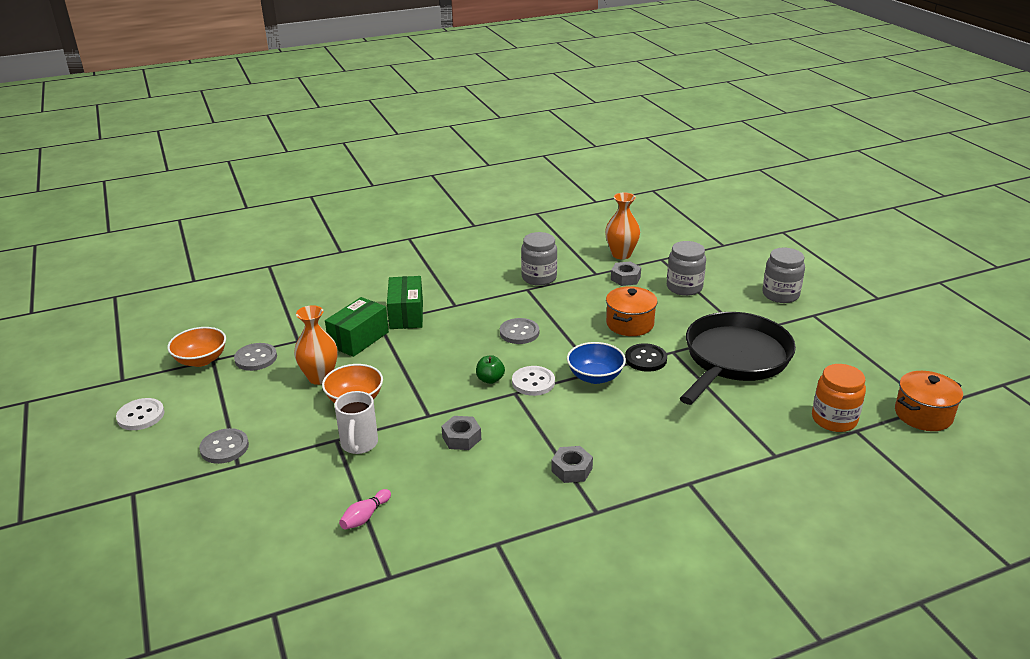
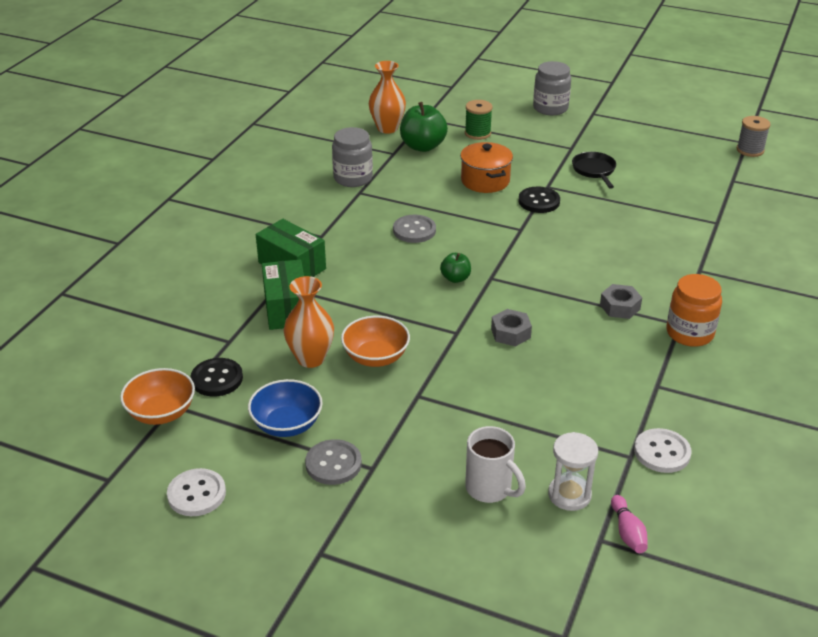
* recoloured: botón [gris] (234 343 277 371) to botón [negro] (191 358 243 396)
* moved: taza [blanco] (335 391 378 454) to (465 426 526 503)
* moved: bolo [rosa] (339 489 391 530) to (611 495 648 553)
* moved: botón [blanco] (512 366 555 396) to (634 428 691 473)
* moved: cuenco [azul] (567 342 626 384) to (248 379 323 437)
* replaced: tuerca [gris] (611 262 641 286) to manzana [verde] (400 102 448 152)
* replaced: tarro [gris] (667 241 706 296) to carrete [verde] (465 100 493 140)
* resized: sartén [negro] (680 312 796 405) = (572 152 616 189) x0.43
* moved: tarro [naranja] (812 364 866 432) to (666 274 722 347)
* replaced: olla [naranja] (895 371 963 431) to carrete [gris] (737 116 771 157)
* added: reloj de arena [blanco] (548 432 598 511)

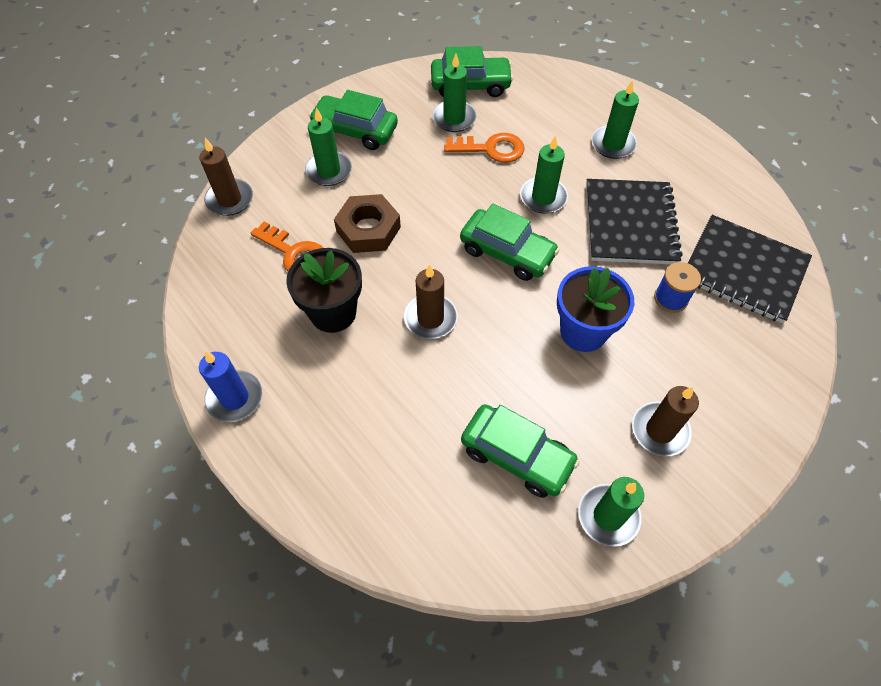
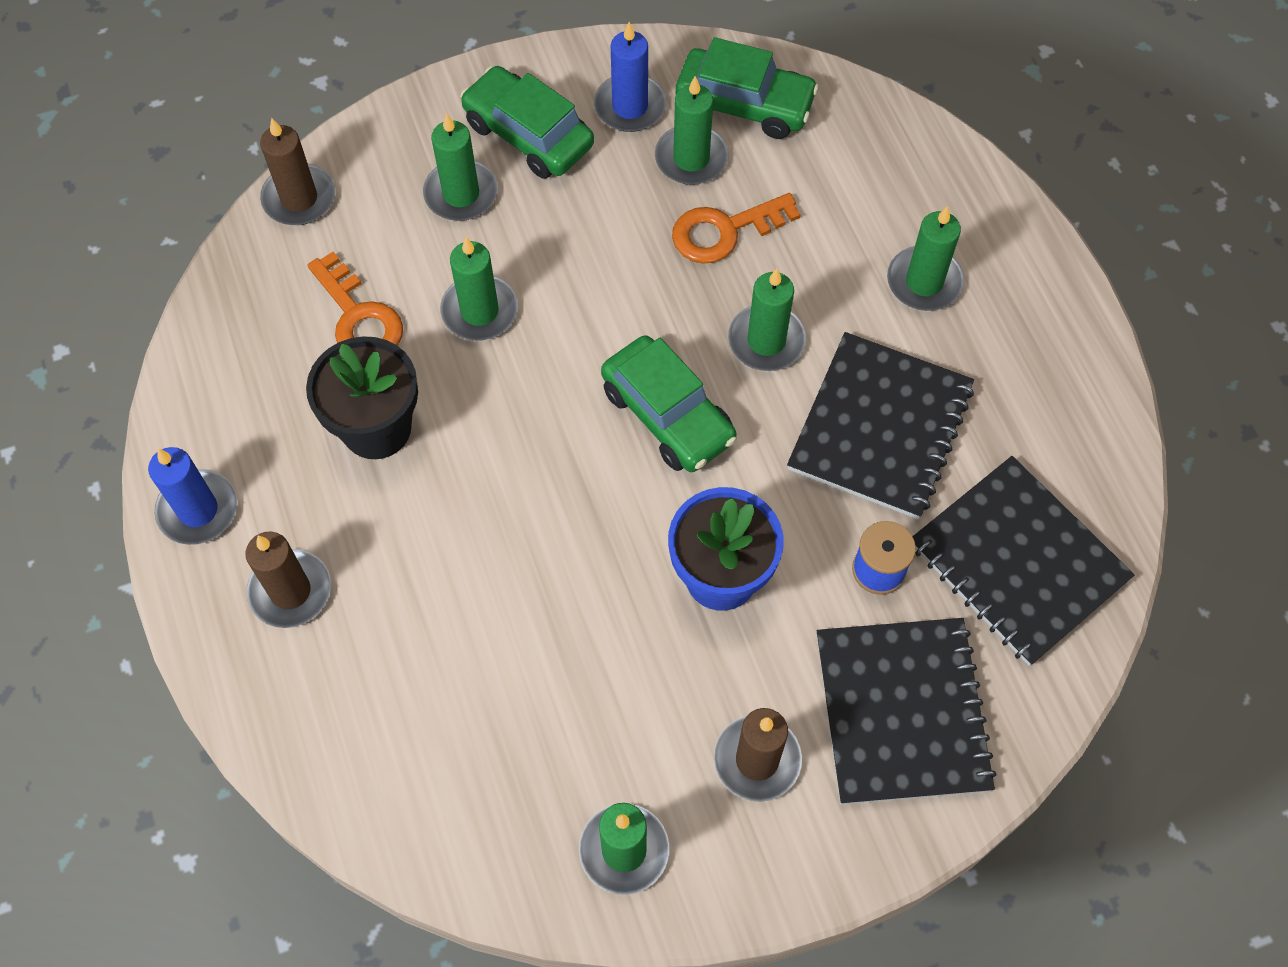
* replaced: tuerca [marrón] (334 194 401 253) to vela [verde] (440 237 518 341)
* moved: vela [marrón] (404 264 457 339) to (245 532 331 628)
* turned: llave [naranja] (444 133 525 163) = (672 193 800 264) 135 degrees clockwise
* removed: coche [verde] (461 404 580 498)
* added: vela [azul] (594 22 666 132)
* added: cuaderno [negro] (817 618 996 804)

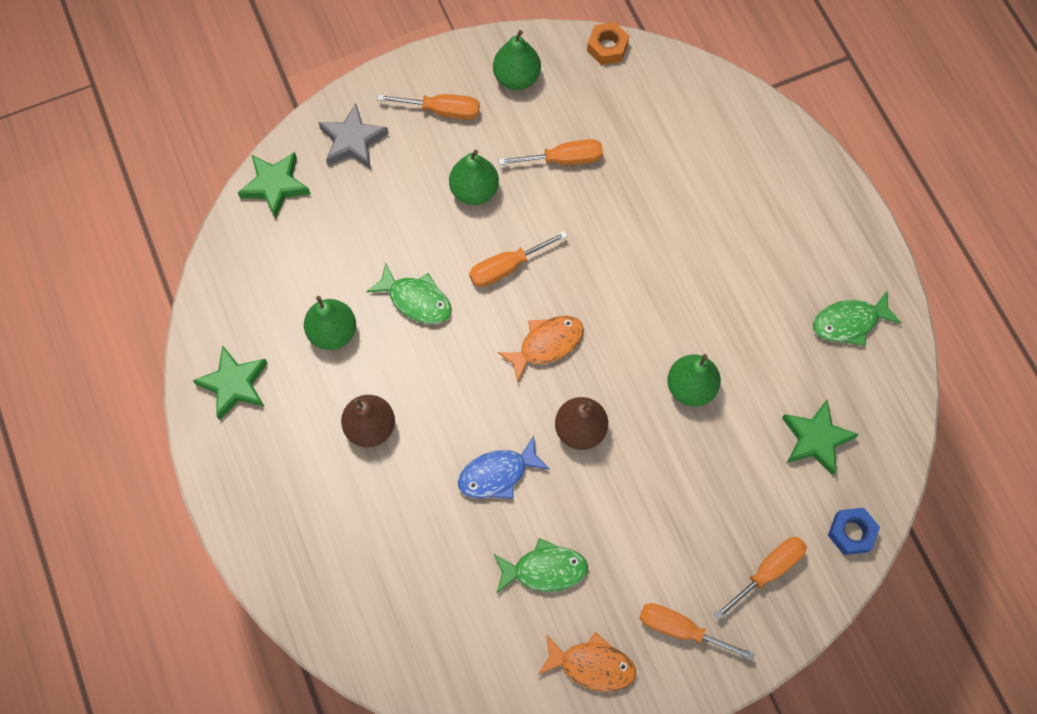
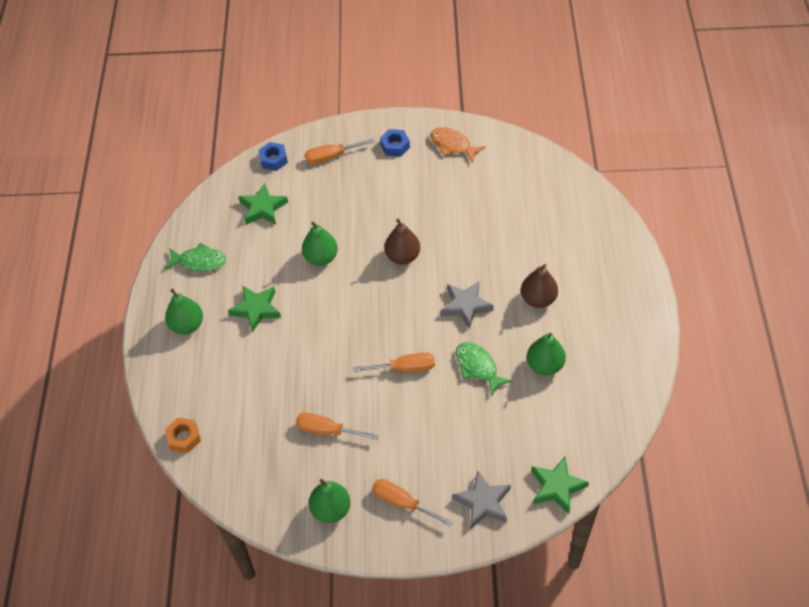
* moved: estrella [verde] (192 345 268 420) to (228 285 281 333)
* moved: pera [verde] (449 150 499 205) to (165 289 203 334)
* removed: pez [azul] (458 436 550 499)
* removed: pez [verde] (494 538 588 594)
* removed: pez [naranja] (498 316 584 382)
* moved: tuerca [naranja] (587 22 629 65) to (165 418 201 453)
* replaced: destornillador [naranja] (640 603 755 661) to tuerca [azul] (380 129 410 157)
* added: estrella [gris] (441 281 494 329)

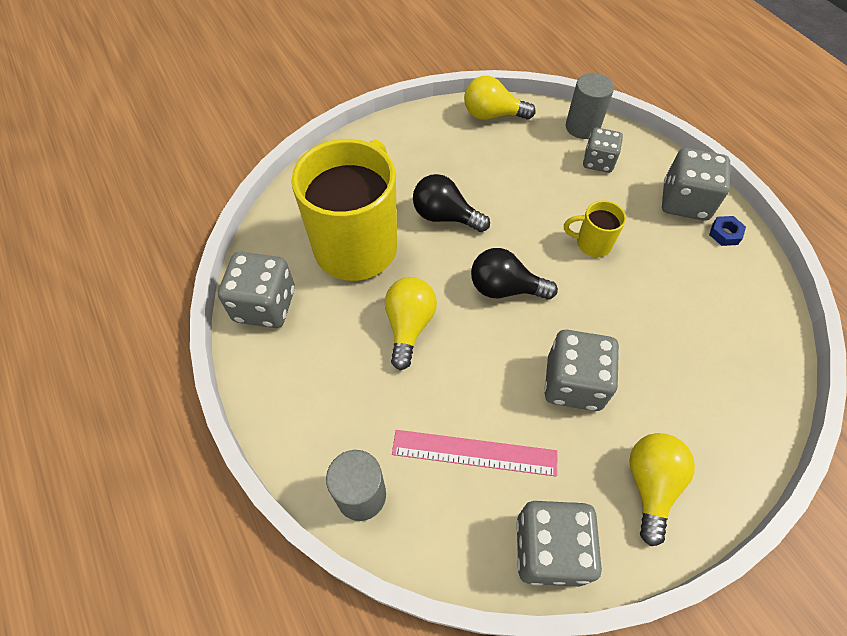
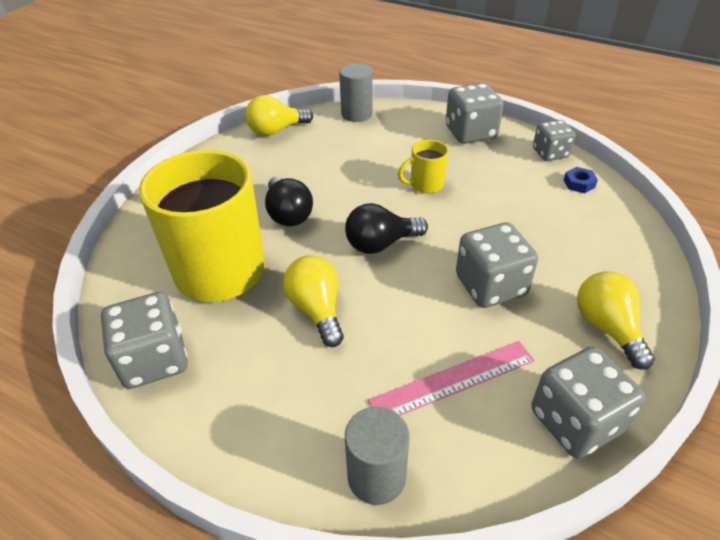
* turned: bombilla [negro] (413 174 490 232) = (265 176 313 226) 105 degrees counterclockwise
* moved: dado [gris] (583 128 623 173) to (533 120 576 161)
* moved: tuerca [azul] (709 216 746 246) to (564 167 598 193)

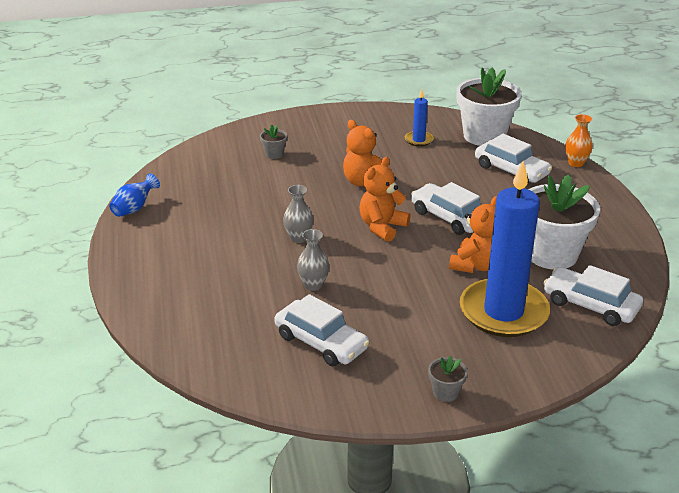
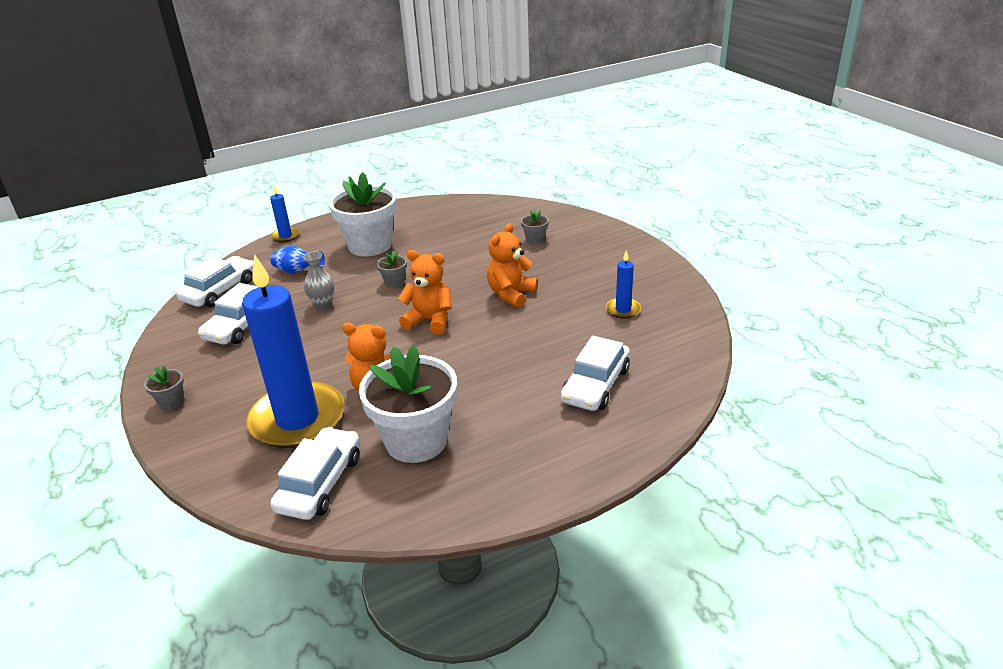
* moved: florero [azul] (109 173 160 217) to (270 246 325 273)
* replaced: florero [gris] (283 185 313 243) to maceta [gris] (377 251 407 288)
* moved: coche [blanco] (411 182 481 235) to (176 256 254 307)
* moved: maceta [blanco] (456 67 522 146) to (329 172 397 256)
* removed: florero [naranja] (565 114 593 167)
* added: vela [azul] (270 185 300 243)

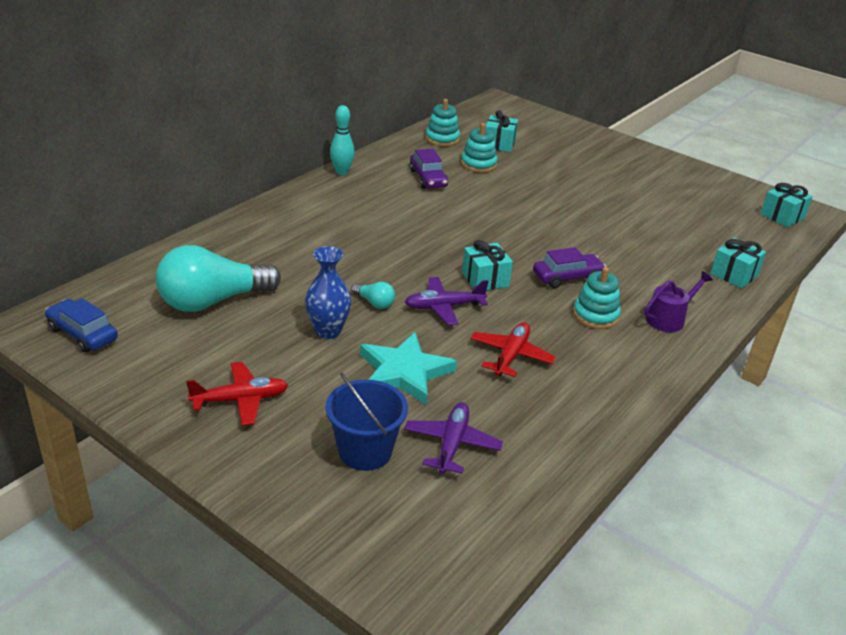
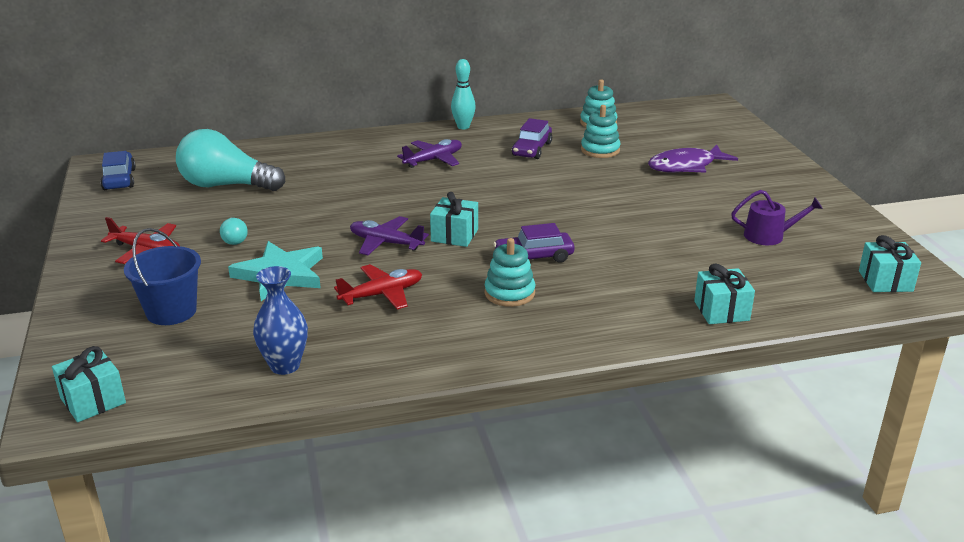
* moved: florero [azul] (305 246 351 339) to (253 266 308 375)
* moved: bombilla [turquesa] (351 282 395 309) to (220 217 248 245)
* moved: avión [morado] (404 402 503 474) to (397 139 462 168)
* moved: regalo [turquesa] (486 110 518 152) to (52 346 126 422)
* turned: coche [morado] (533 247 606 288) = (493 223 574 263) 150 degrees clockwise
* moved: regadera [morado] (644 271 713 332) to (731 190 823 245)
* added: pez [morado] (648 145 738 173)

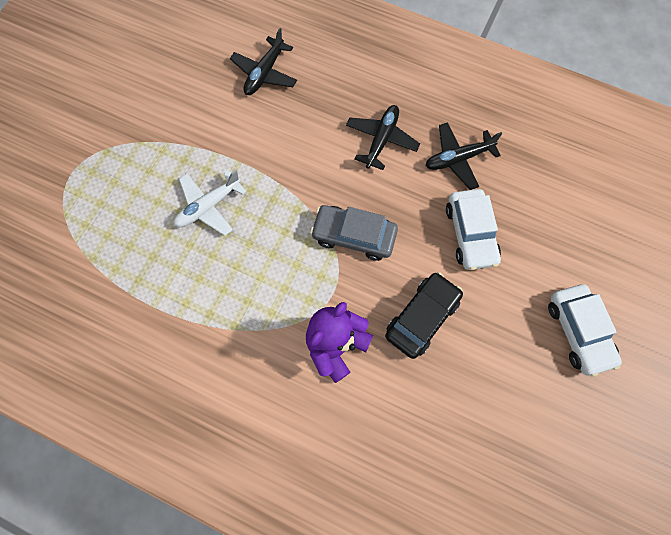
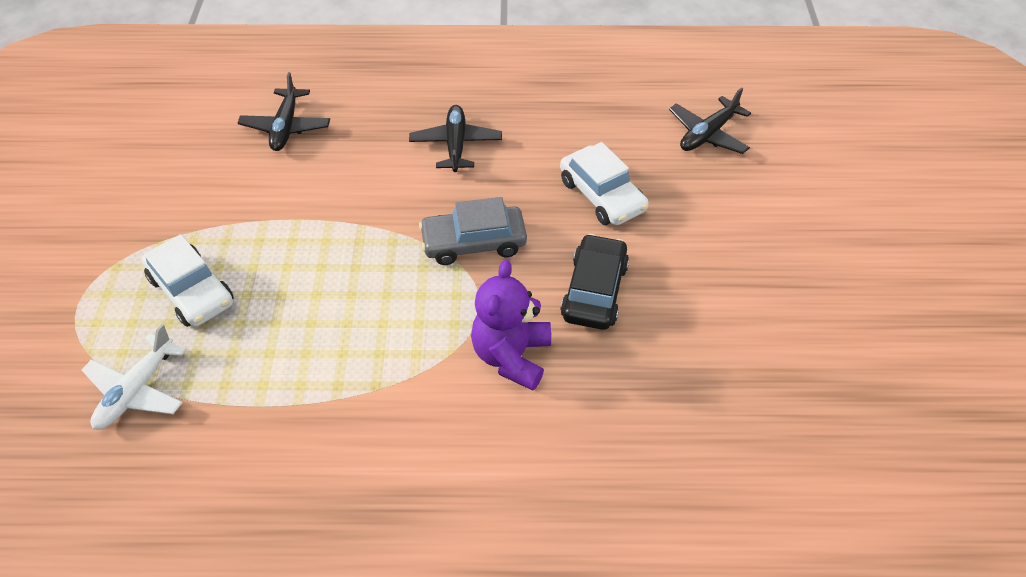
* moved: avión [blanco] (174 169 246 236) to (82 324 186 430)
* moved: avión [negro] (425 122 502 190) to (669 87 751 154)
* moved: coche [blanco] (548 284 622 377) to (141 234 234 327)

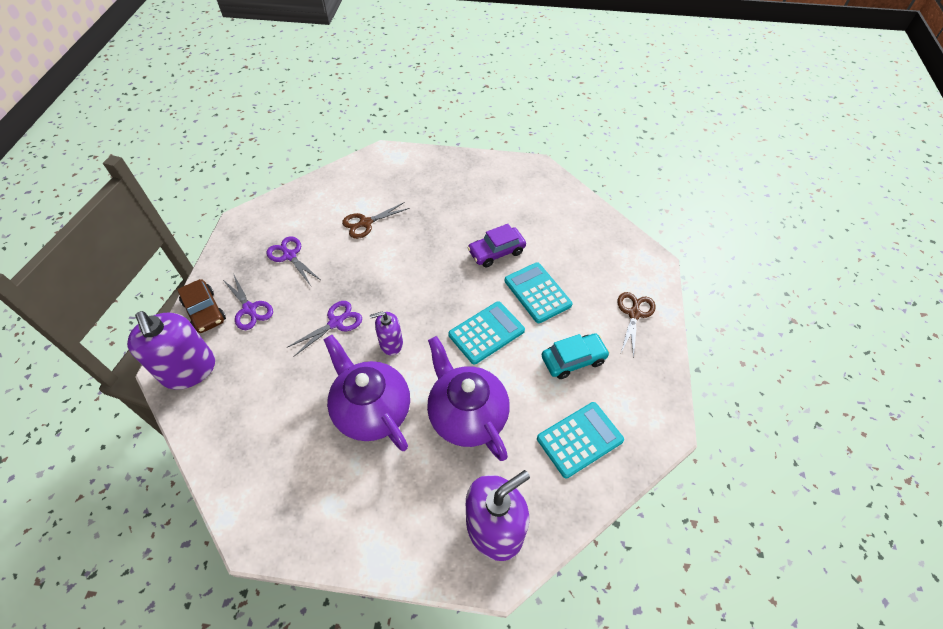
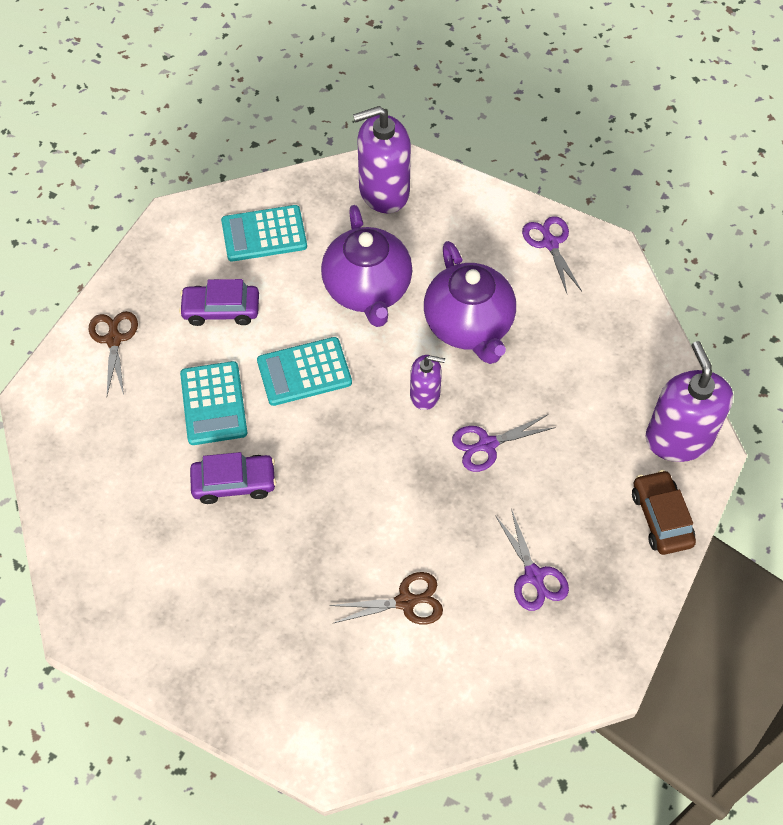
* moved: tijeras [morado] (222 273 273 330) to (522 216 582 293)
* recoloured: coche [turquesa] (542 333 610 379) to coche [morado] (179 279 259 326)
* turned: tijeras [marrón] (618 292 655 358) = (89 311 138 395) 135 degrees clockwise

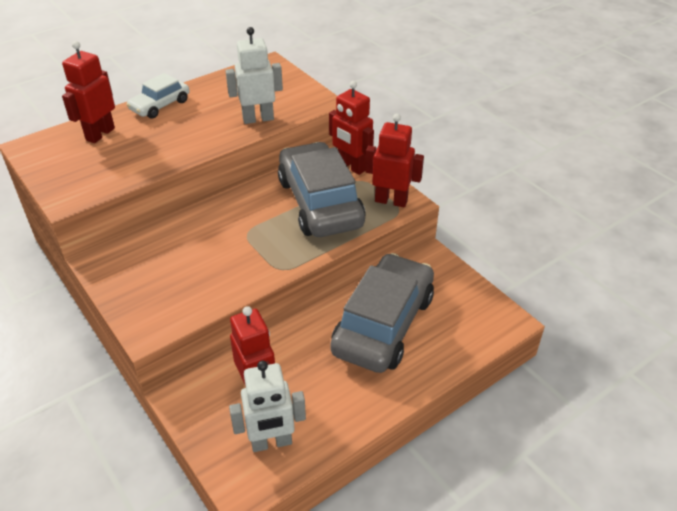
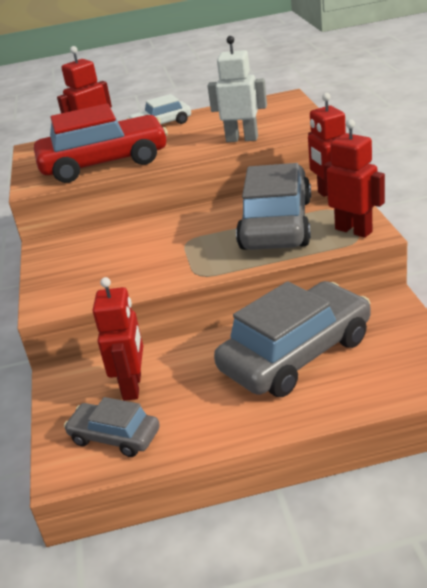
* replaced: robot [blanco] (229 361 306 452) to coche [gris] (64 397 160 457)
* added: coche [rojo] (34 104 168 183)

